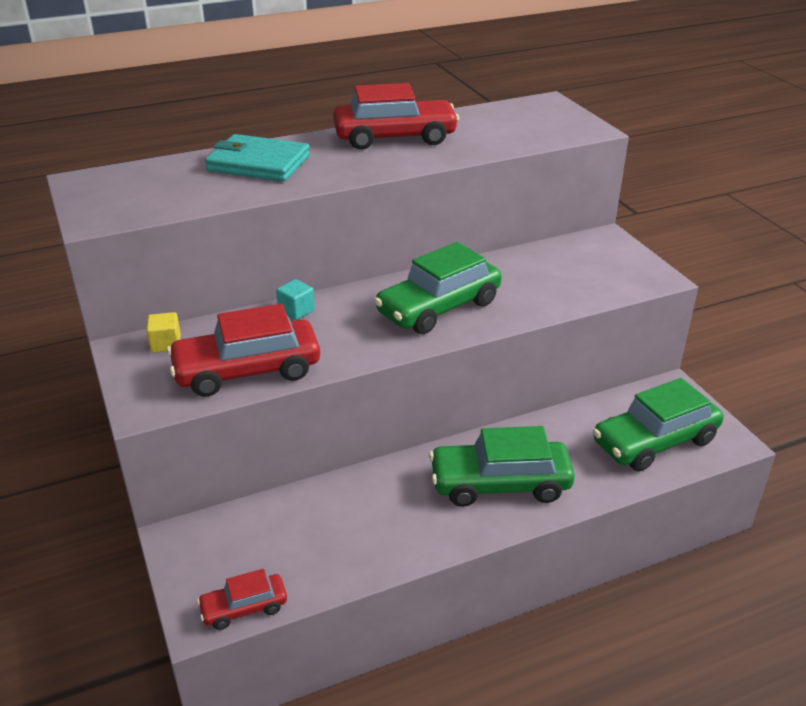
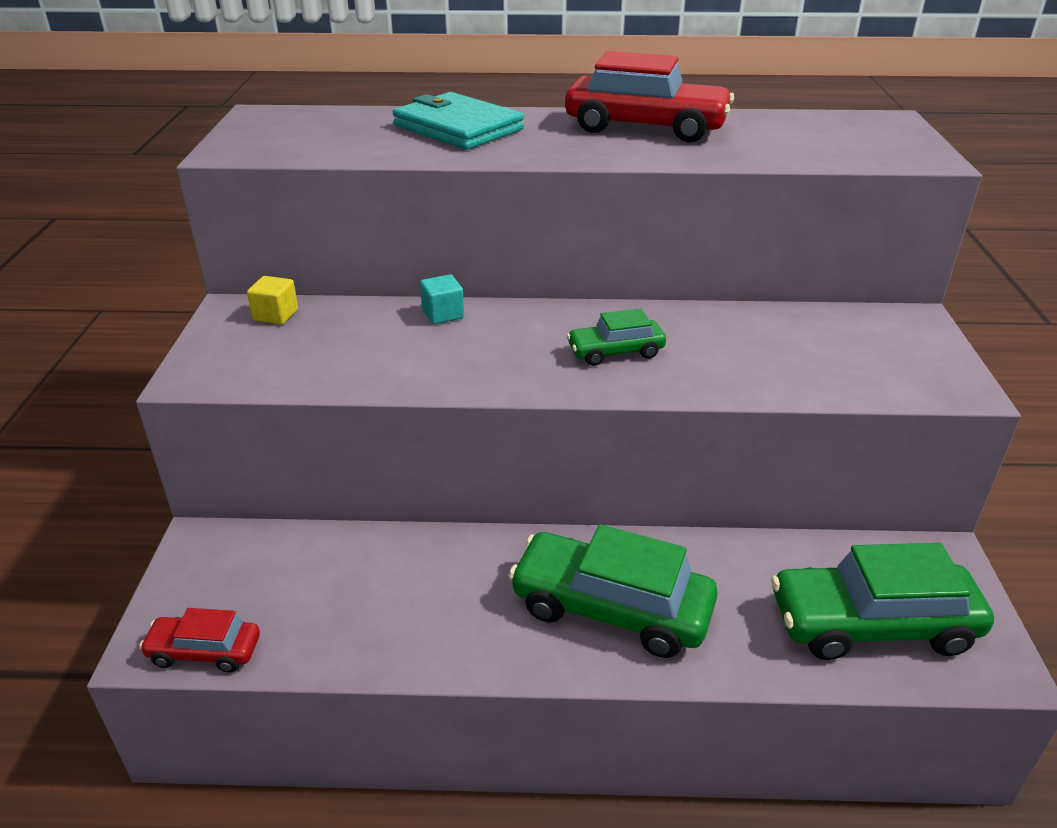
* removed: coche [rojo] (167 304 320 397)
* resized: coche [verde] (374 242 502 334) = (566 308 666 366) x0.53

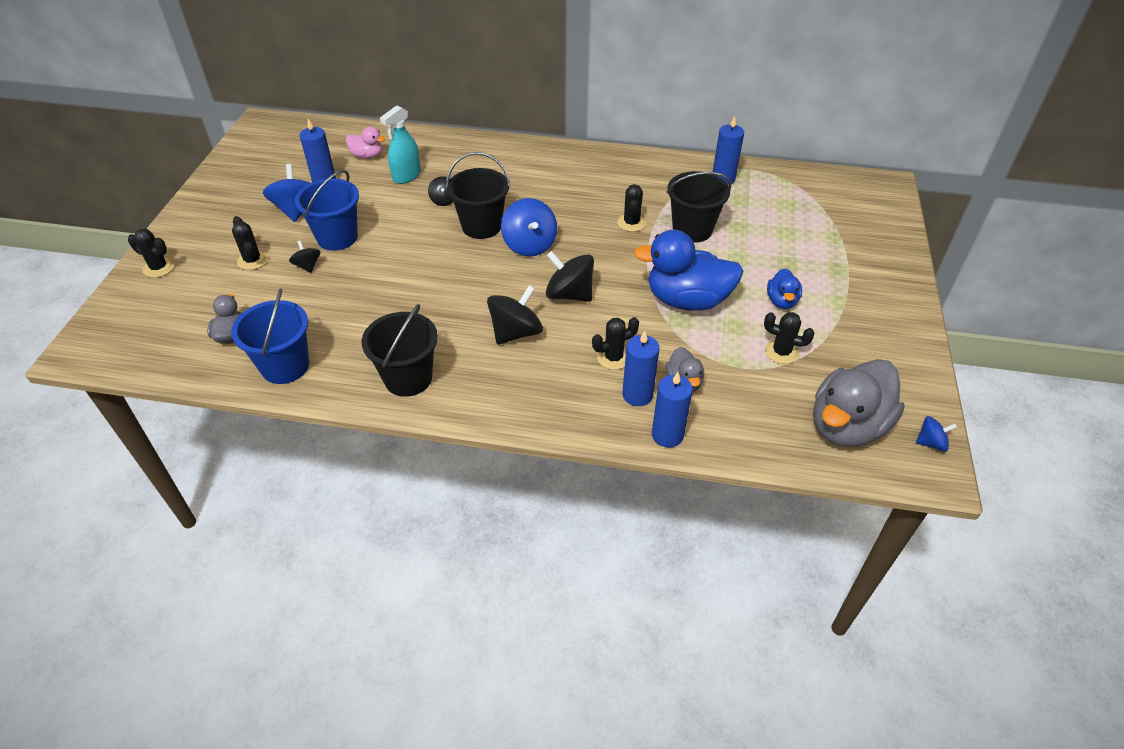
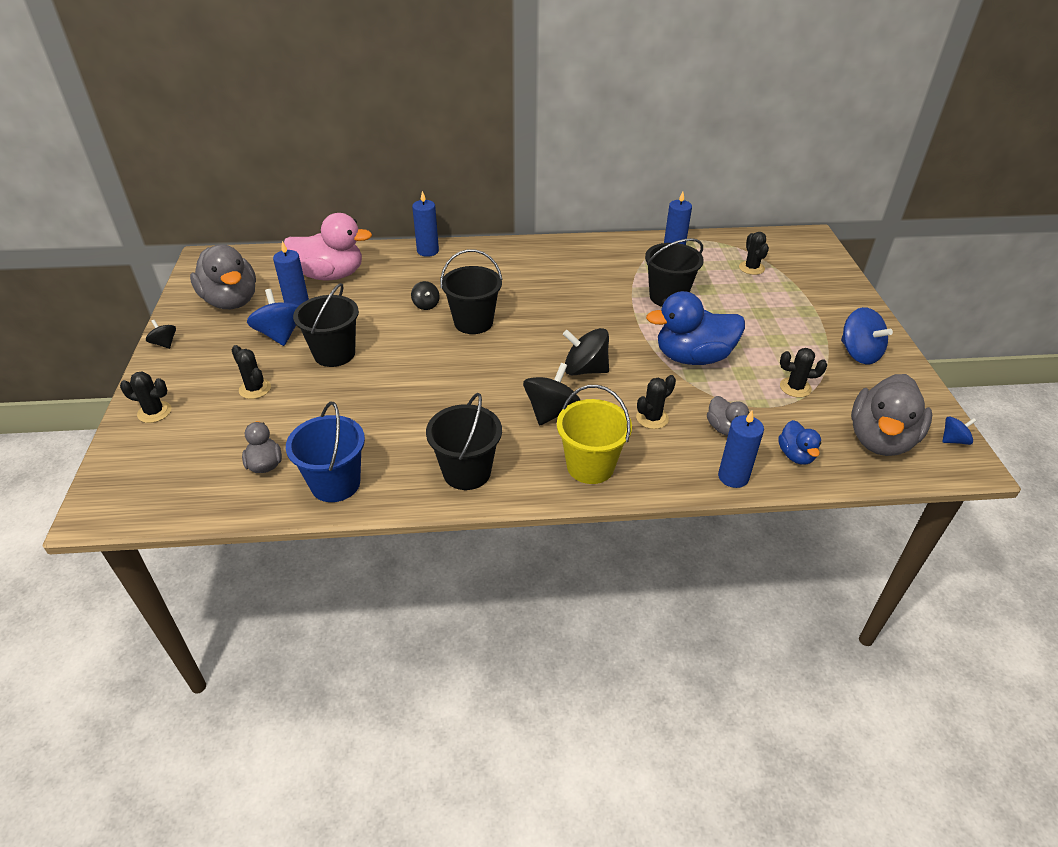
* moved: peonza [negro] (289 241 320 273) to (146 320 176 349)
* recoloured: balde [azul] (295 170 359 251) to balde [negro] (293 283 359 367)
* resized: pato [rosa] (346 126 386 159) = (284 213 372 280) x2.01
* removed: pulverizador [turquesa] (380 105 421 184)
* moved: peonza [azul] (501 198 557 256) to (841 307 893 364)
* moved: cactus [negro] (618 184 646 232) to (739 232 769 275)
* moved: vela [azul] (622 331 659 406) to (412 191 439 257)
* moved: pato [azul] (767 268 802 309) to (778 420 821 465)
* added: pato [gris] (190 244 256 309)
* added: balde [amarillo] (557 385 632 484)

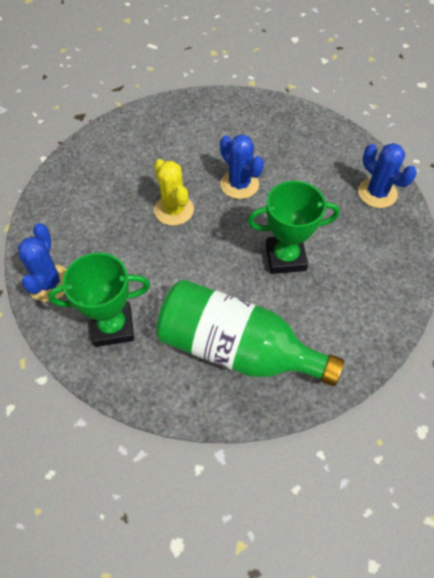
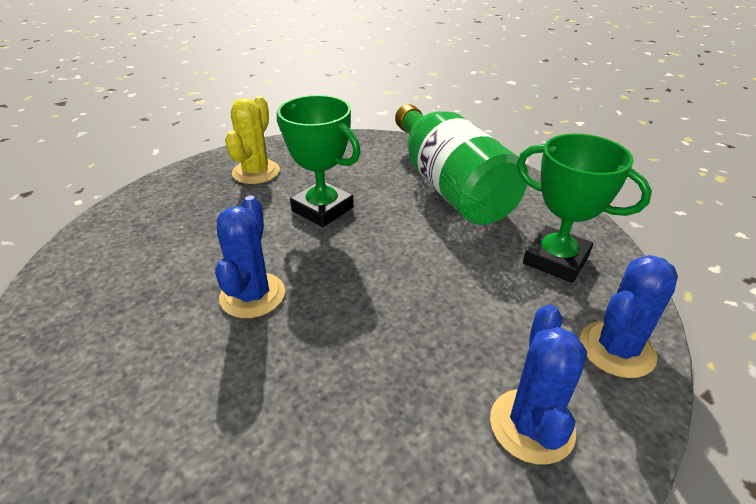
* moved: cactus [amarillo] (154 159 194 226) to (225 96 280 184)
* moved: cactus [azul] (358 143 417 208) to (490 304 587 464)

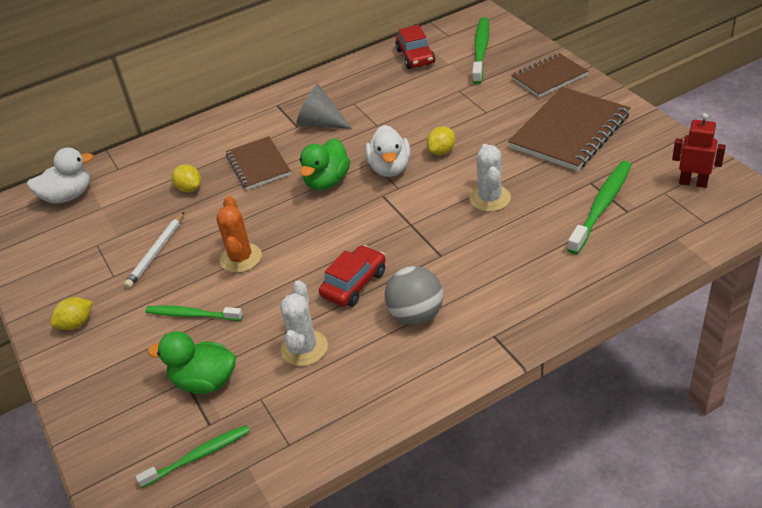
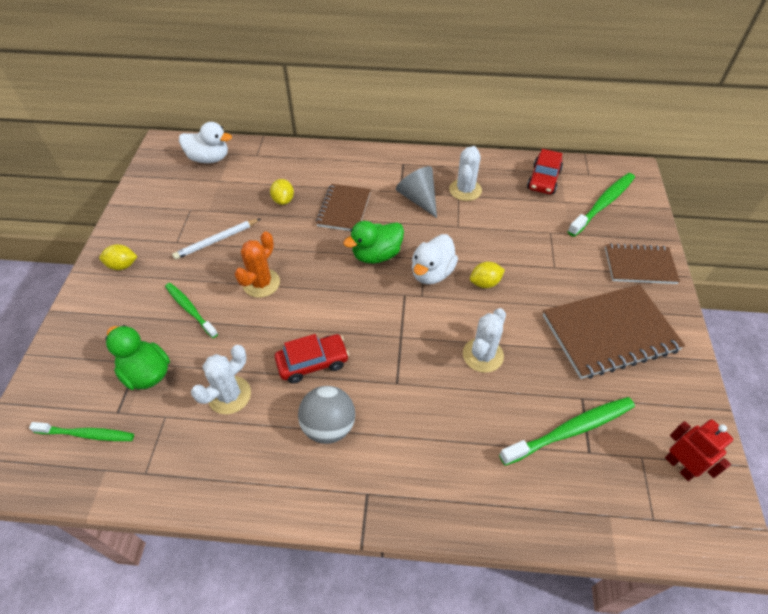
* added: cactus [blanco] (449 146 482 201)

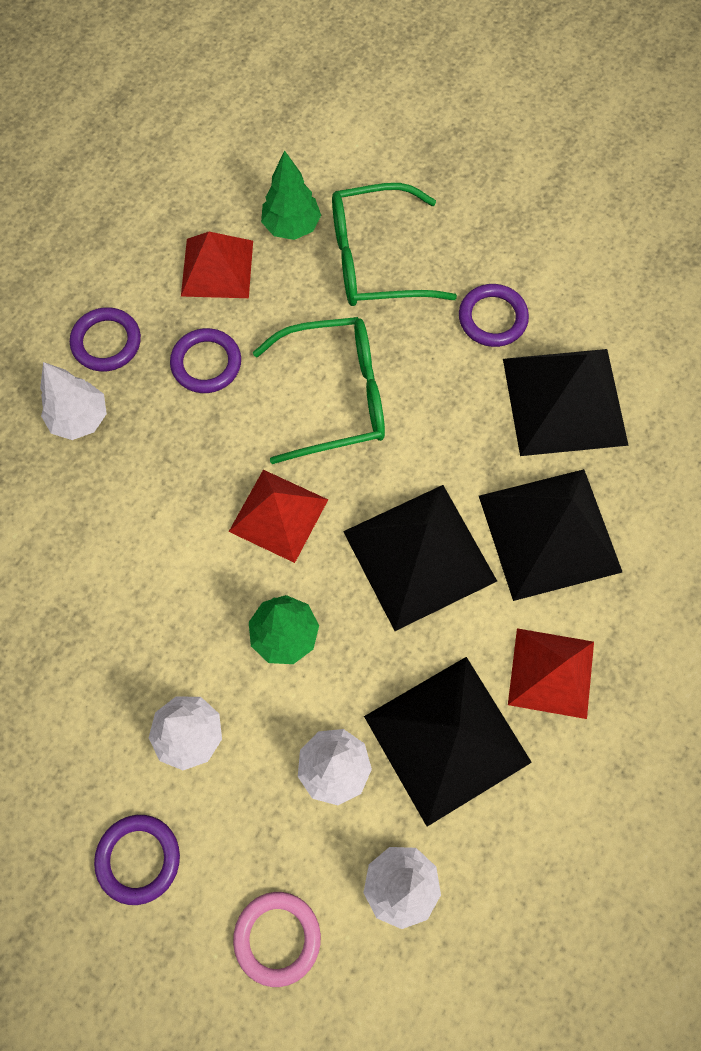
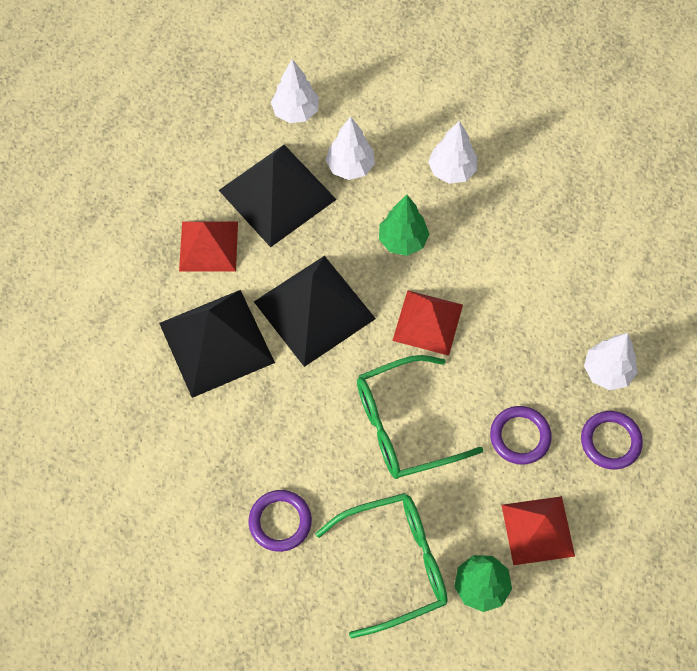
* removed: anillo [morado] (94 815 180 905)
* removed: anillo [rosa] (233 892 321 987)
* removed: pirámide [negro] (503 349 629 456)

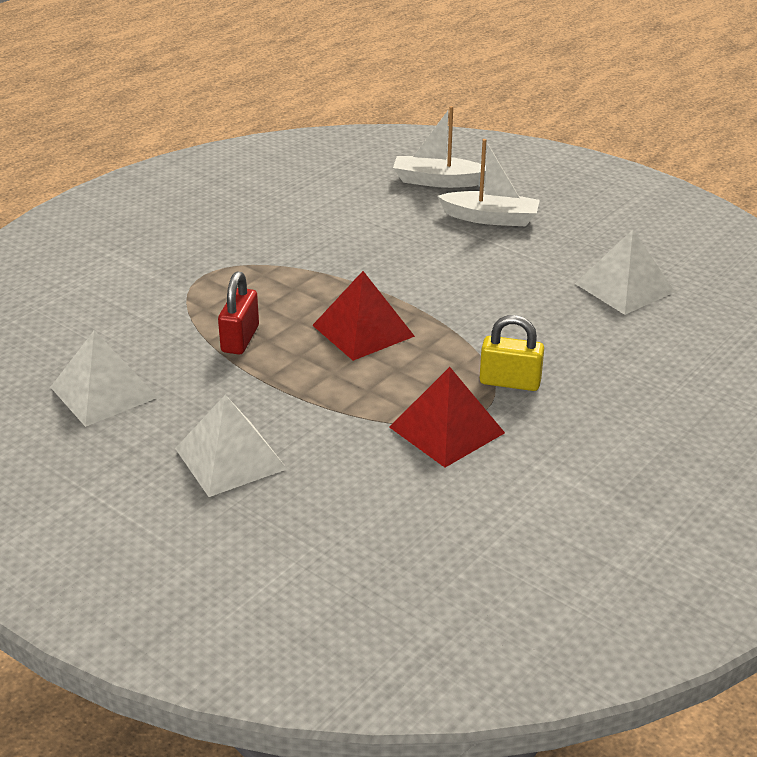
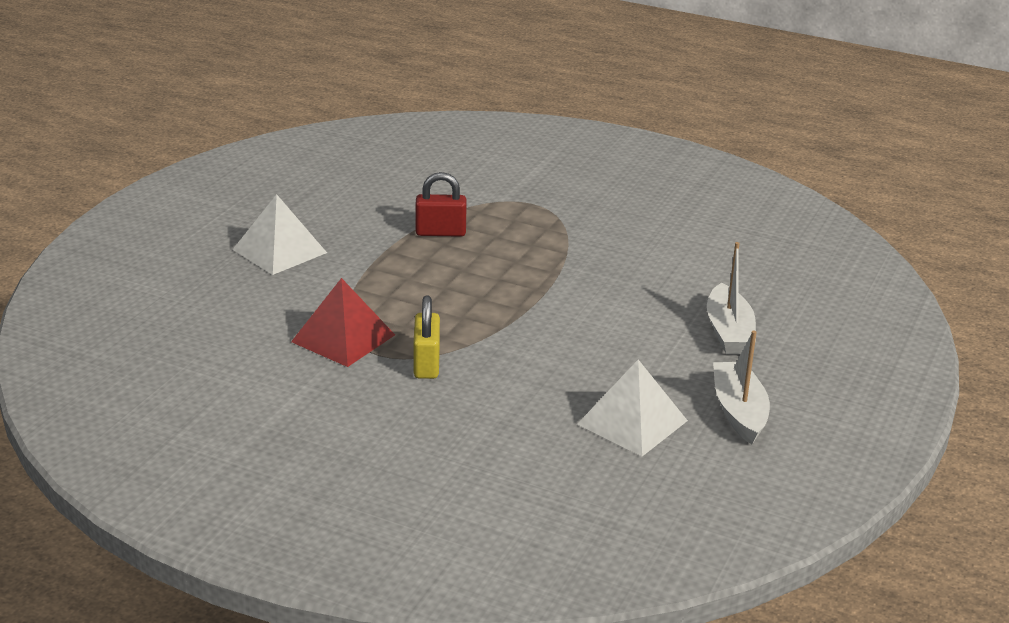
* removed: pirámide [blanco] (51 330 158 427)
* removed: pirámide [rojo] (312 271 415 361)
* moved: barco [blanco] (393 106 486 188) to (713 331 770 444)

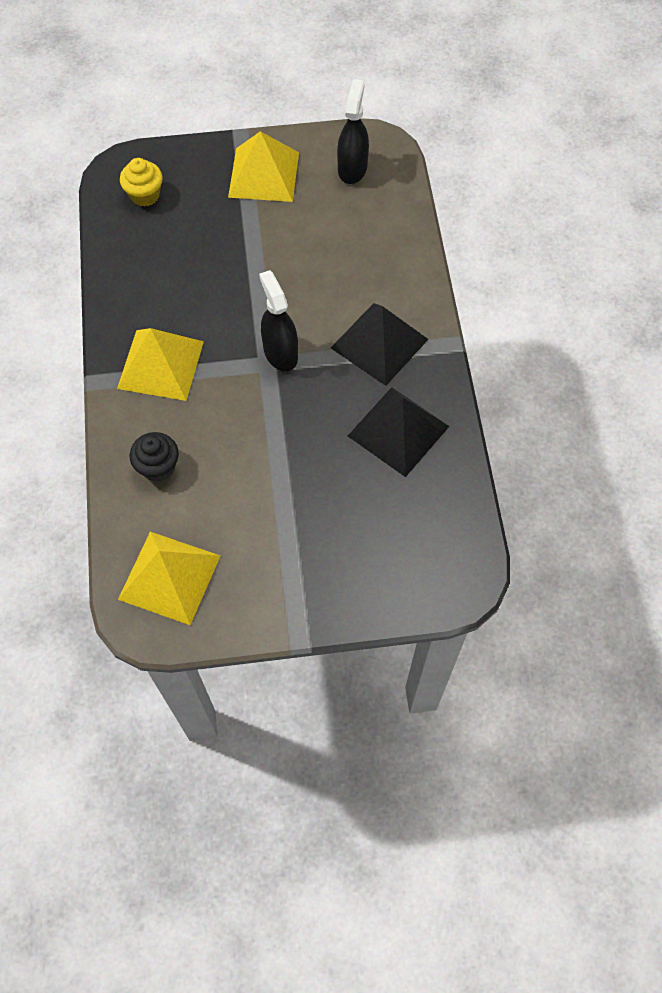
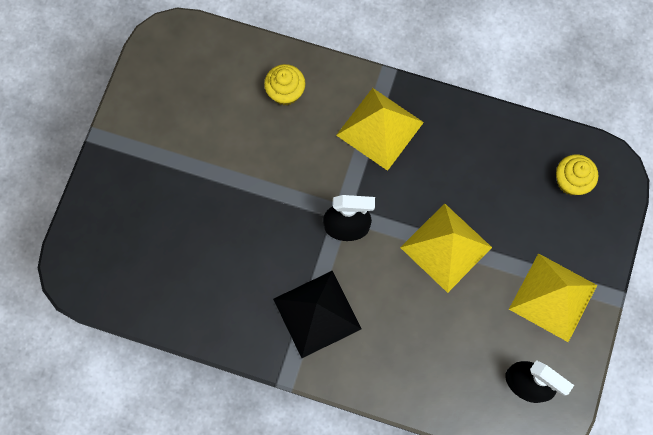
* moved: pirámide [amarillo] (118 532 220 625) to (400 203 492 293)
* recoloured: magdalena [negro] (130 432 179 482) to magdalena [amarillo] (264 64 305 106)
* removed: pirámide [negro] (348 387 449 477)

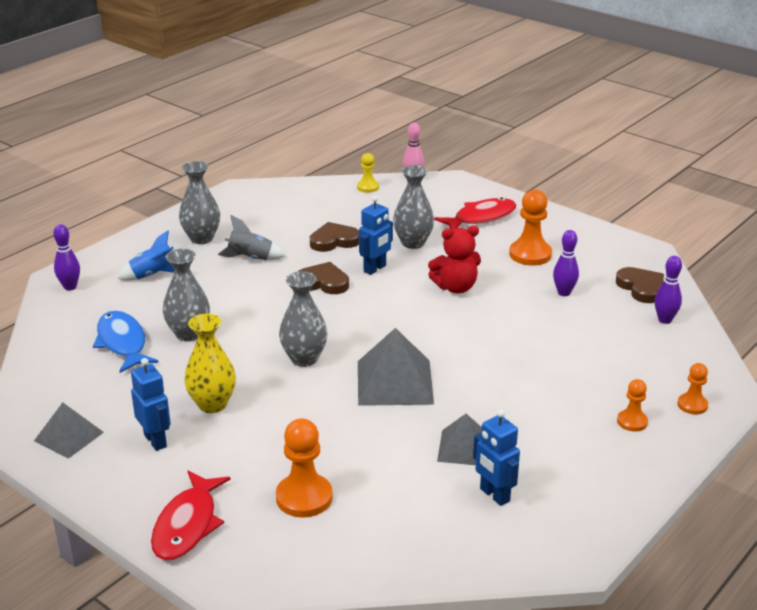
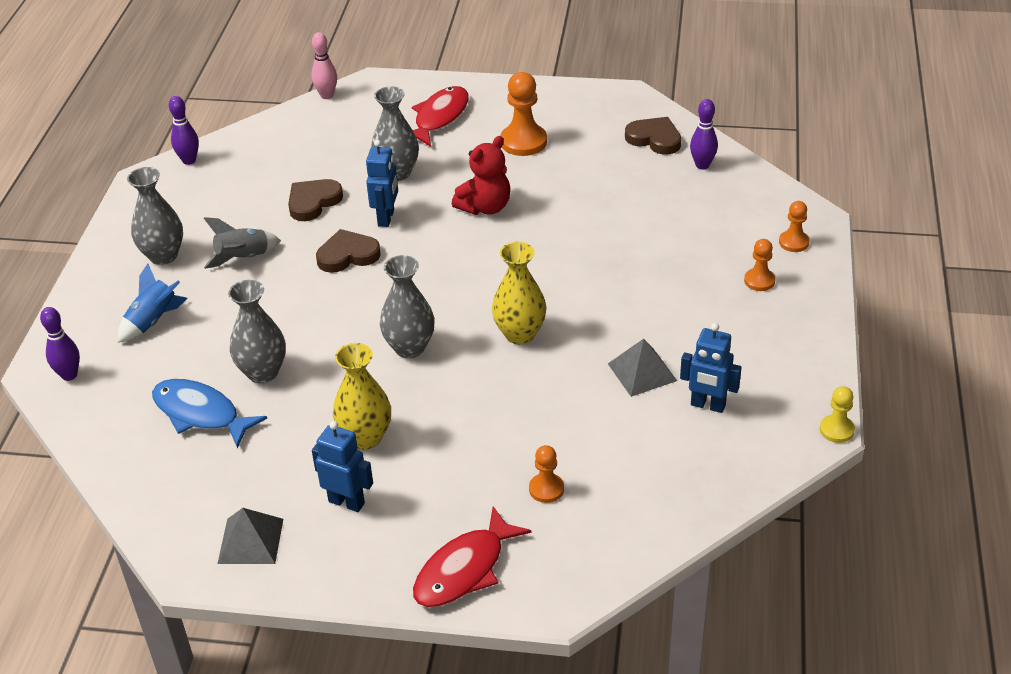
* turned: pez [rojo] (151 471 231 560) = (413 506 532 607) 60 degrees clockwise
* resized: peón [naranja] (276 418 333 518) = (529 445 564 503) x0.58
* moved: peón [amarillo] (357 153 379 193) to (820 386 855 443)
* replaced: pirámide [gris] (358 328 434 406) to florero [amarillo] (492 242 547 344)
* moved: bolo [morado] (553 230 579 296) to (169 96 199 165)

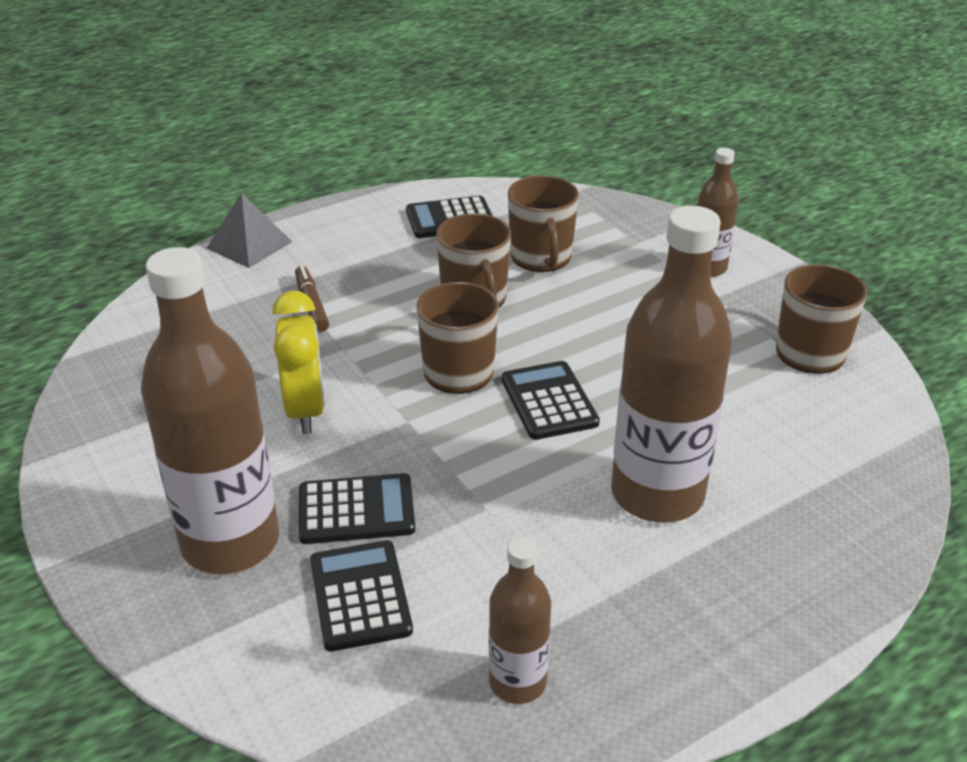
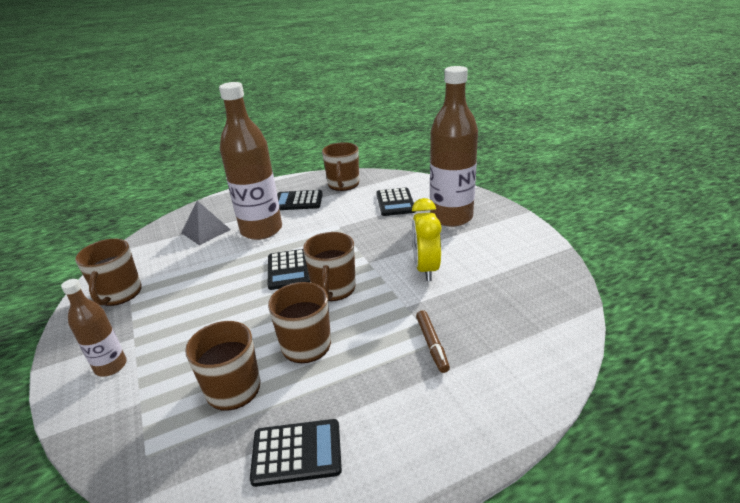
* moved: pirámide [gris] (206 193 292 268) to (181 201 231 245)
* moved: calculadora [negro] (299 473 415 544) to (277 190 323 210)
* replaced: botella [marrón] (489 538 551 704) to taza [marrón] (322 142 359 191)

